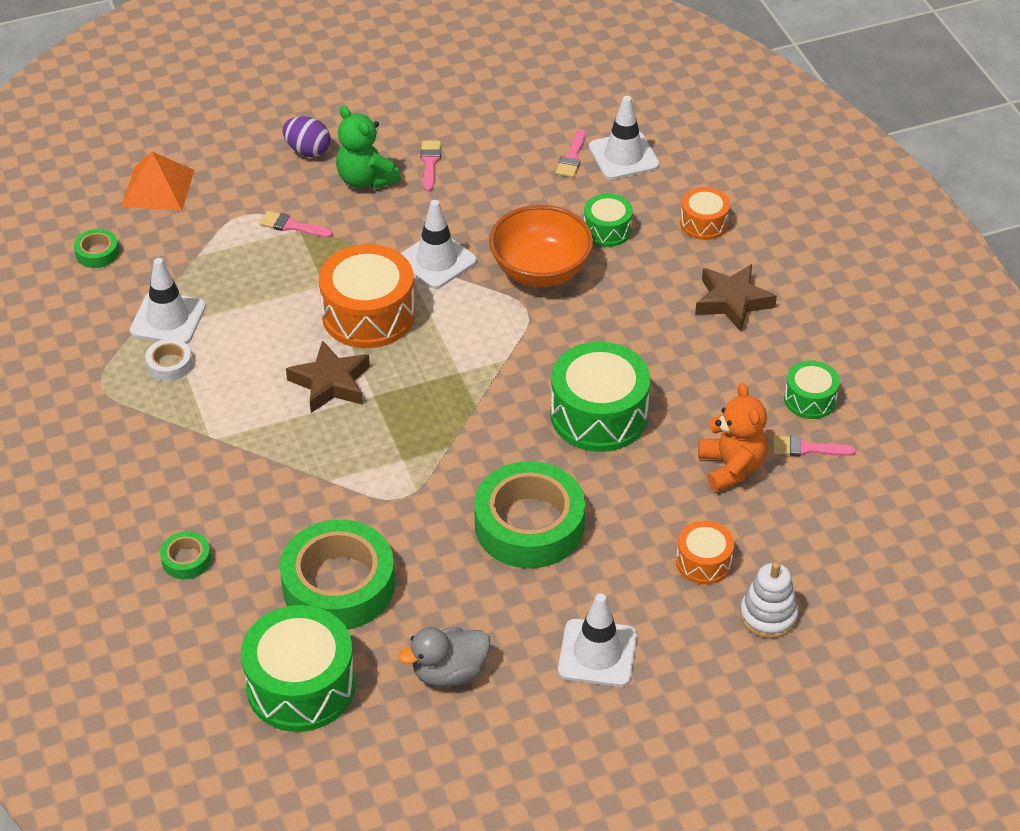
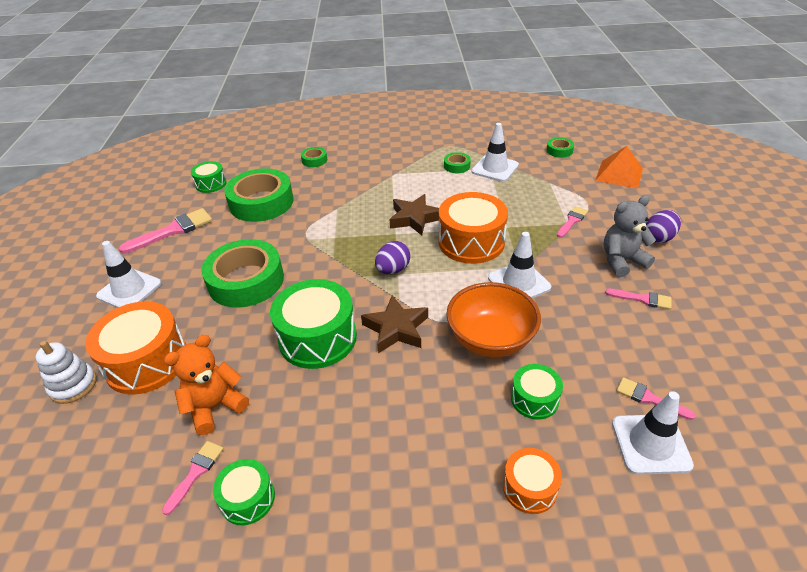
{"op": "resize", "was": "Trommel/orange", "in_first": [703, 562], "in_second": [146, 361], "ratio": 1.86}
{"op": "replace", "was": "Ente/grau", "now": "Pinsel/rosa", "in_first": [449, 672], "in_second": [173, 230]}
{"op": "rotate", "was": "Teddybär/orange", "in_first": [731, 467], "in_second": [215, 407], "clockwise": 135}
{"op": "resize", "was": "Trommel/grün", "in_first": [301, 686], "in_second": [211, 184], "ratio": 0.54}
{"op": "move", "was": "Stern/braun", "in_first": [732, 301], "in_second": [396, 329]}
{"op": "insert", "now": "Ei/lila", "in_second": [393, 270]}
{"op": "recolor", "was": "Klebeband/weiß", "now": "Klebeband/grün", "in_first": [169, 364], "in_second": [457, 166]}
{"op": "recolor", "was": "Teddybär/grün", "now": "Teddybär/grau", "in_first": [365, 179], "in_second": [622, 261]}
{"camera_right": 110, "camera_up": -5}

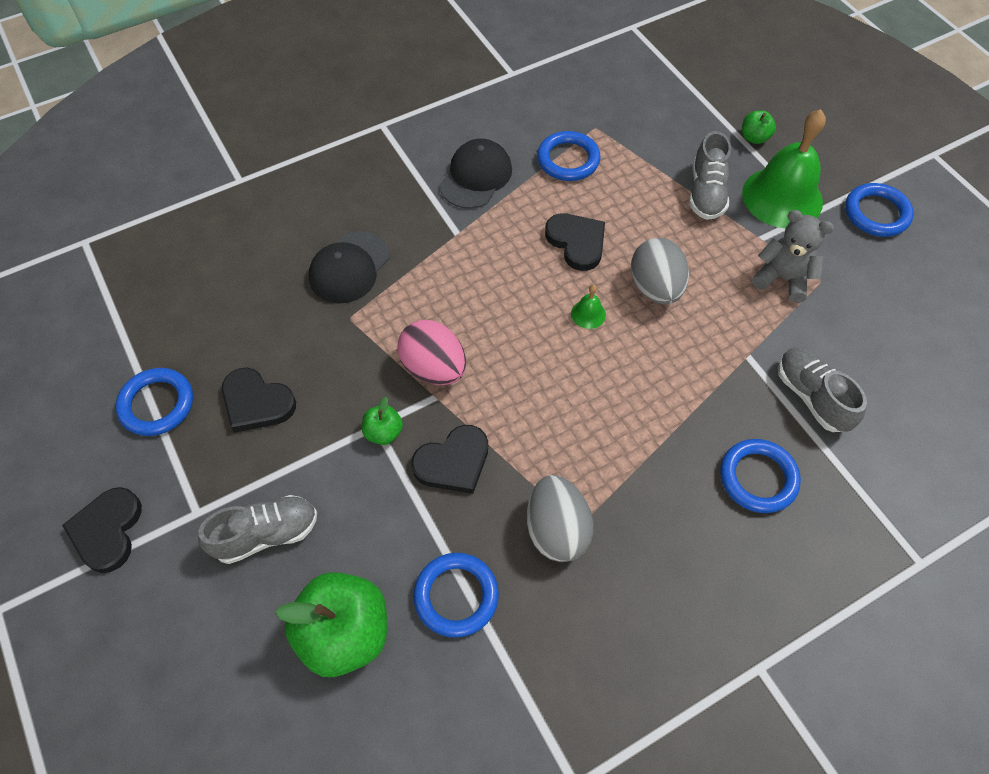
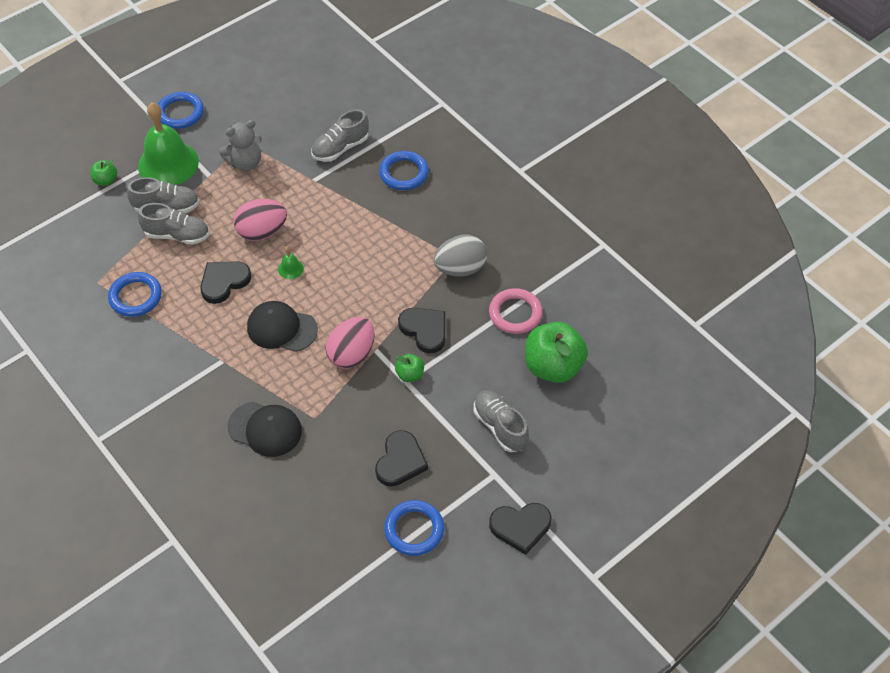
{"op": "insert", "now": "Schuh/grau", "in_second": [177, 235]}
{"op": "rotate", "was": "Teddybär/grau", "in_first": [782, 278], "in_second": [245, 163], "clockwise": -135}
{"op": "recolor", "was": "Ei/grau", "now": "Ei/rosa", "in_first": [655, 288], "in_second": [262, 232]}
{"op": "move", "was": "Kappe/schwarz", "in_first": [476, 177], "in_second": [281, 328]}
{"op": "recolor", "was": "Ring/blau", "now": "Ring/rosa", "in_first": [456, 596], "in_second": [515, 313]}
{"camera_right": -100, "camera_up": -5}

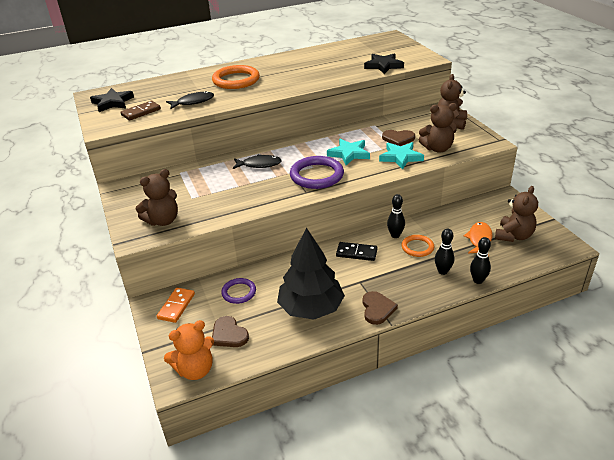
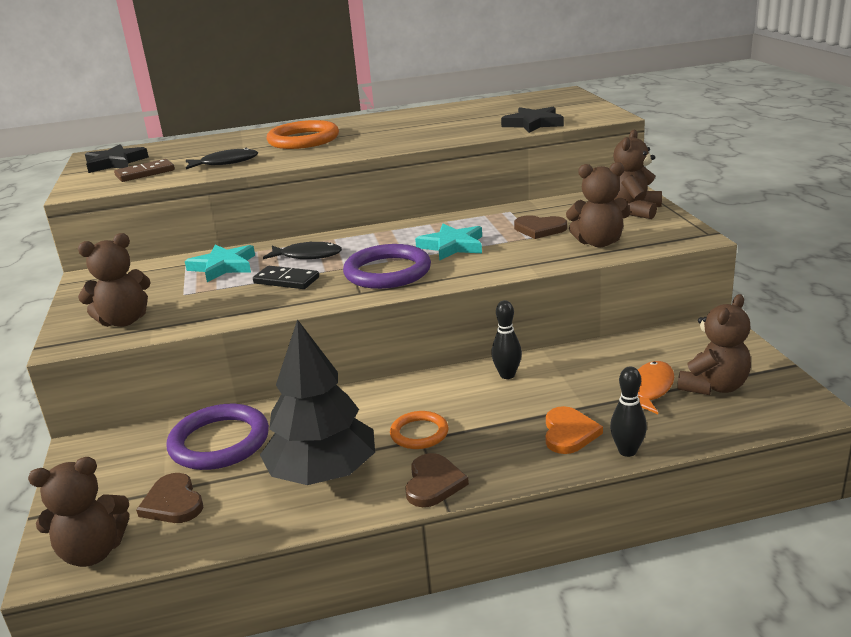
{"op": "recolor", "was": "Teddybär/orange", "now": "Teddybär/braun", "in_first": [195, 370], "in_second": [93, 552]}
{"op": "resize", "was": "Ring/lila", "in_first": [239, 292], "in_second": [219, 442], "ratio": 1.74}
{"op": "move", "was": "Stern/türkis", "in_first": [400, 157], "in_second": [223, 266]}
{"op": "move", "was": "Dominostein/schwarz", "in_first": [356, 253], "in_second": [286, 280]}
{"op": "move", "was": "Ring/orange", "in_first": [417, 247], "in_second": [419, 433]}
{"op": "replace", "was": "Bowlingkegel/schwarz", "now": "Herz/orange", "in_first": [442, 271], "in_second": [569, 433]}
{"op": "delete", "was": "Dominostein/orange", "in_first": [176, 306]}
{"camera_right": 10, "camera_up": -10}

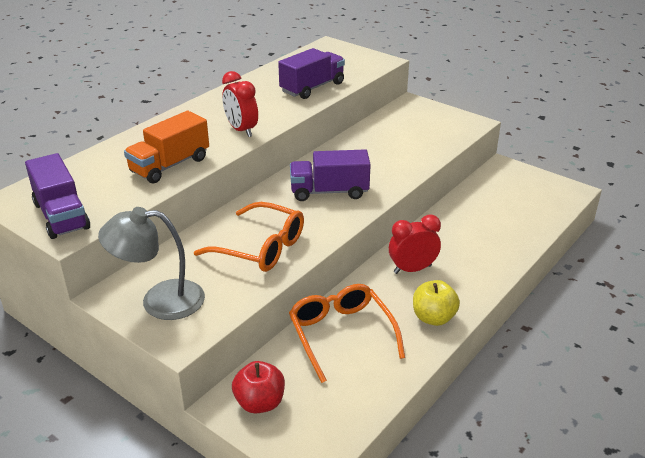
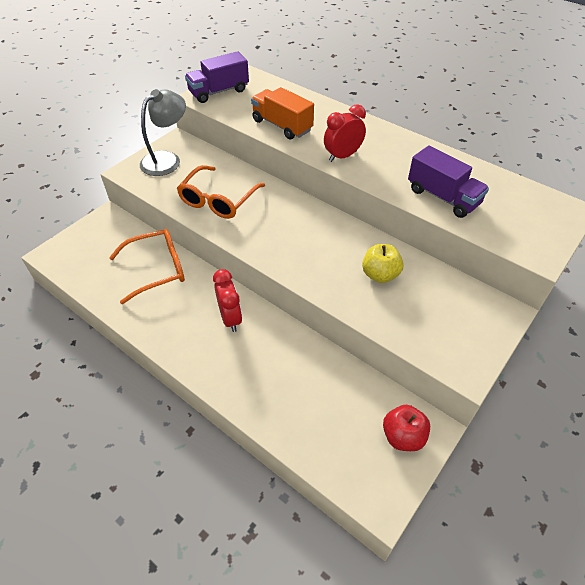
{"op": "rotate", "was": "Lampe/grau", "in_first": [159, 300], "in_second": [167, 159], "clockwise": 45}
{"op": "move", "was": "Apfel/gelb", "in_first": [433, 318], "in_second": [380, 275]}
{"op": "move", "was": "Apfel/rot", "in_first": [260, 403], "in_second": [403, 436]}
{"op": "delete", "was": "Lastwagen/lila", "in_first": [329, 192]}
{"camera_right": 90, "camera_up": 15}

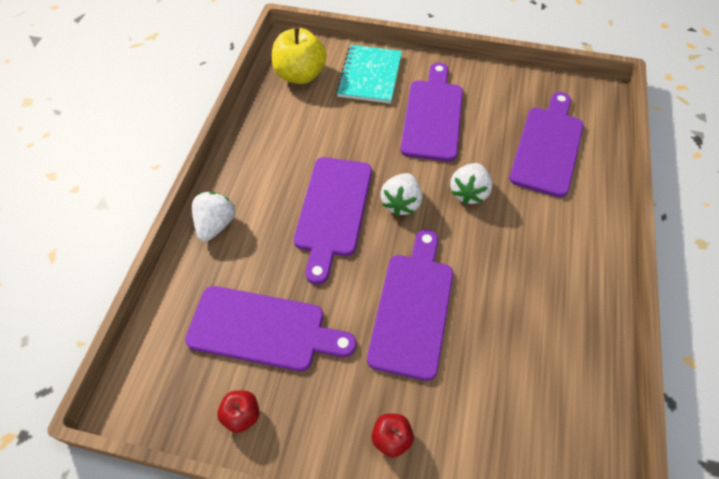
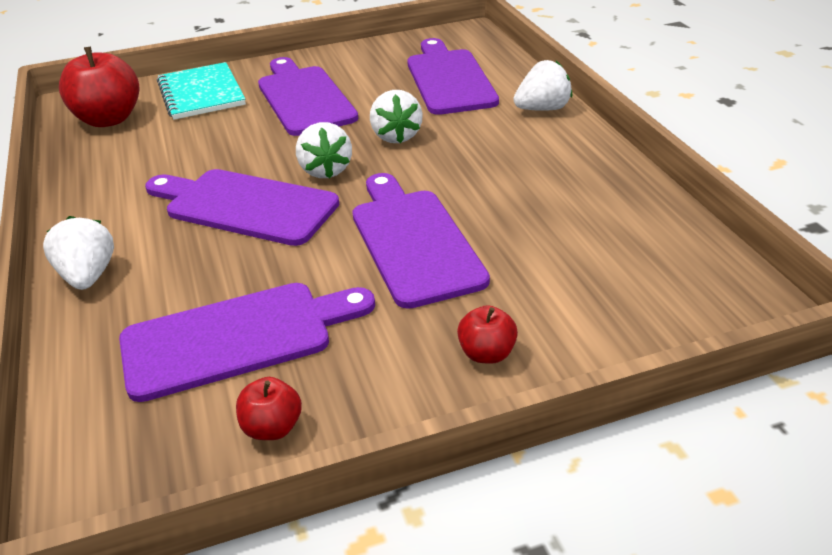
{"op": "recolor", "was": "Apfel/gelb", "now": "Apfel/rot", "in_first": [300, 75], "in_second": [109, 119]}
{"op": "rotate", "was": "Schneidebrett/lila", "in_first": [333, 211], "in_second": [245, 206], "clockwise": 135}
{"op": "insert", "now": "Erdbeere/weiß", "in_second": [542, 109]}
{"camera_right": -30, "camera_up": -20}

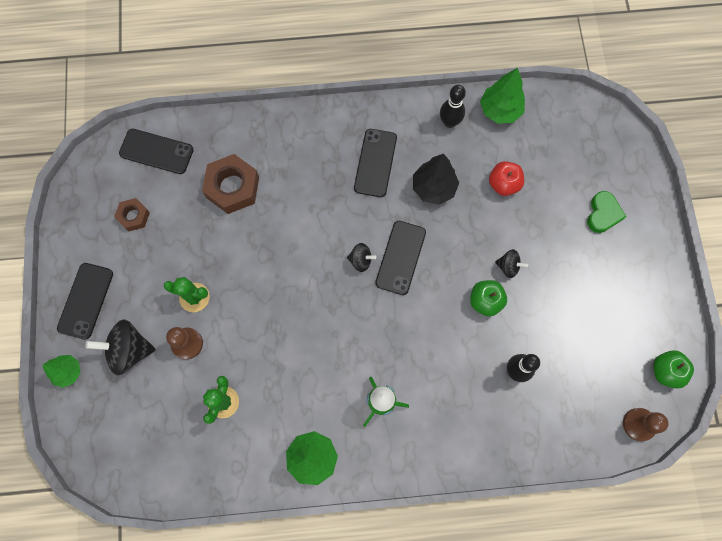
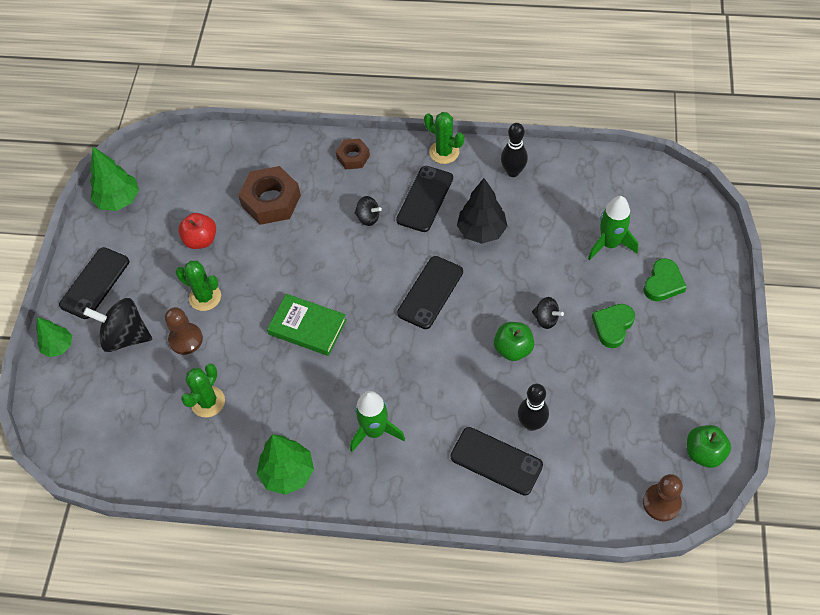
{"op": "move", "was": "Baum/grün", "in_first": [500, 110], "in_second": [118, 200]}
{"op": "move", "was": "Apfel/rot", "in_first": [503, 184], "in_second": [201, 240]}
{"op": "insert", "now": "Buch/grün", "in_second": [307, 327]}
{"op": "move", "was": "Sechskantmutter/braun", "in_first": [133, 216], "in_second": [353, 157]}
{"op": "move", "was": "Kreisel/schwarz", "in_first": [361, 260], "in_second": [368, 218]}
{"op": "insert", "now": "Kaktus/grün", "in_second": [444, 152]}
{"op": "move", "was": "Handy/schwarz", "in_first": [156, 151], "in_second": [496, 461]}
{"op": "insert", "now": "Rakete/grün", "in_second": [609, 244]}
{"op": "insert", "now": "Herz/grün", "in_second": [612, 326]}
{"camera_right": 15, "camera_up": -15}

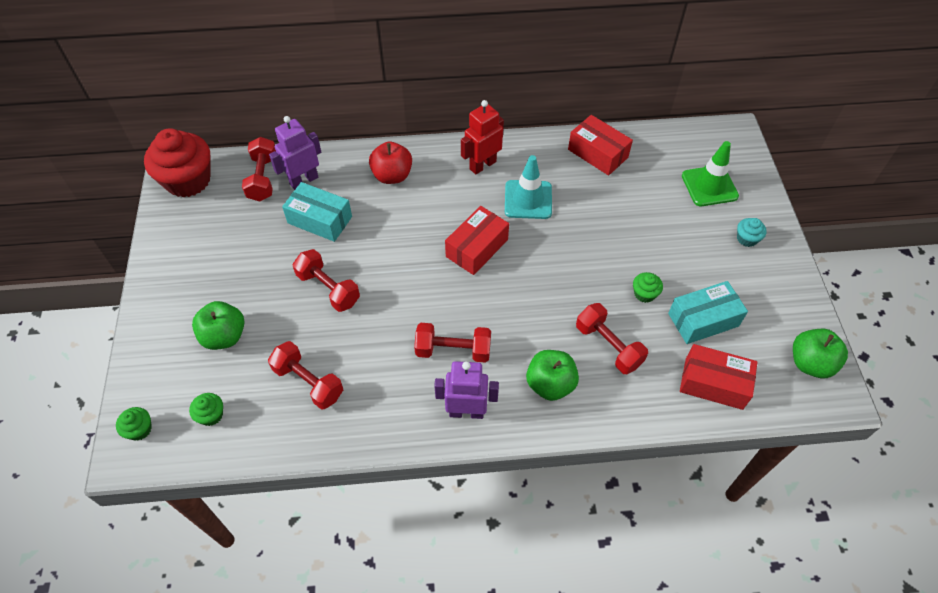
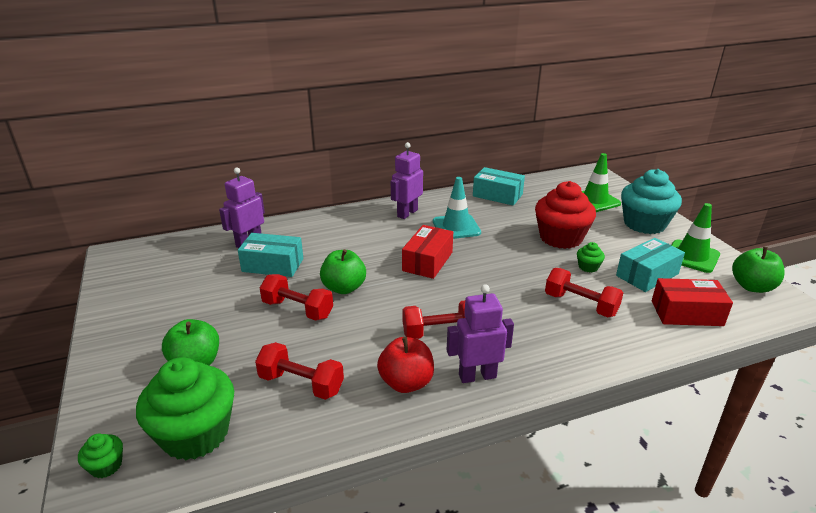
{"op": "resize", "was": "Muffin/grün", "in_first": [211, 415], "in_second": [195, 434], "ratio": 2.34}
{"op": "move", "was": "Apfel/grün", "in_first": [550, 384], "in_second": [344, 288]}
{"op": "move", "was": "Apfel/rot", "in_first": [392, 176], "in_second": [406, 382]}
{"op": "recolor", "was": "Roboter/rot", "now": "Roboter/lila", "in_first": [482, 165], "in_second": [407, 213]}
{"op": "recolor", "was": "Schachtel/rot", "now": "Schachtel/türkis", "in_first": [597, 153], "in_second": [497, 195]}
{"op": "move", "was": "Muffin/rot", "in_first": [188, 180], "in_second": [560, 238]}
{"op": "resize", "was": "Muffin/türkis", "in_first": [747, 239], "in_second": [644, 224], "ratio": 2.34}
{"op": "insert", "now": "Leitkegel/grün", "in_second": [692, 256]}
{"op": "delete", "was": "Hantel/rot", "in_first": [263, 178]}
{"camera_right": -15, "camera_up": -25}

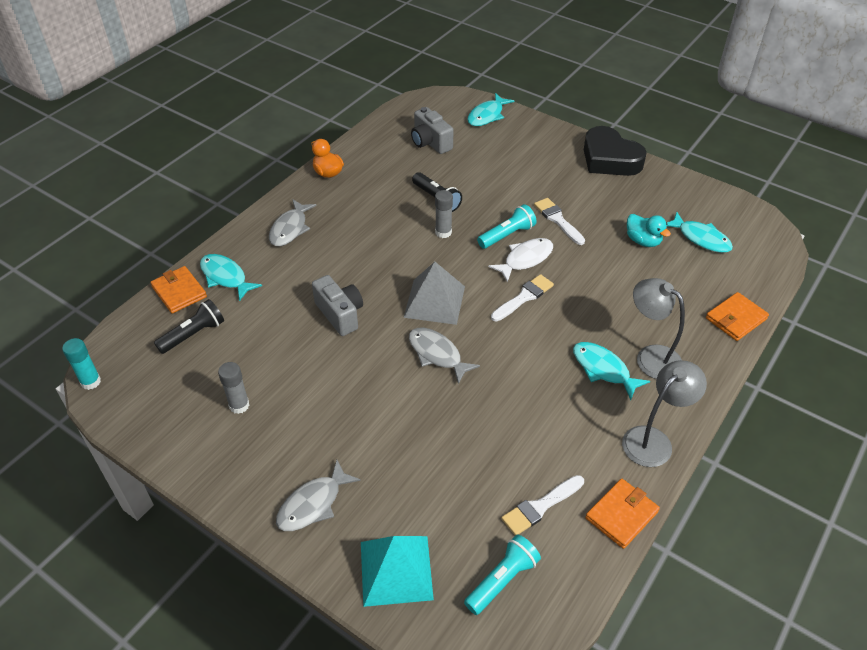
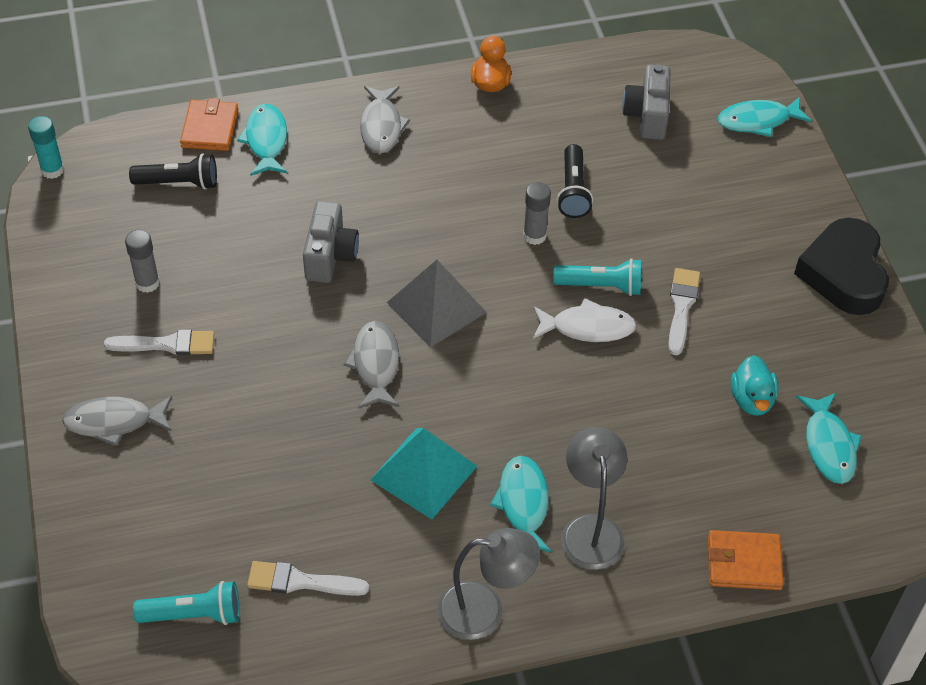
{"op": "move", "was": "Pinsel/weiß", "in_first": [524, 297], "in_second": [167, 344]}
{"op": "rotate", "was": "Fisch/grau", "in_first": [290, 229], "in_second": [381, 126], "clockwise": -60}
{"op": "move", "was": "Pyramide/türkis", "in_first": [396, 570], "in_second": [423, 472]}
{"op": "delete", "was": "Geldbörse/orange", "in_first": [621, 515]}
{"camera_right": 40, "camera_up": 5}

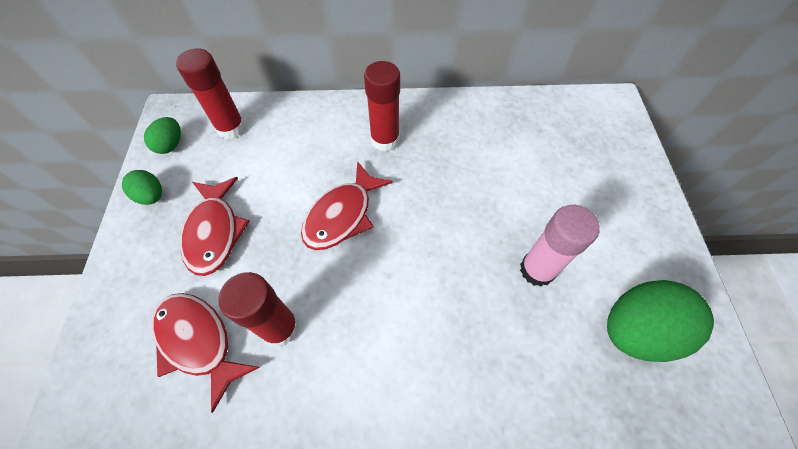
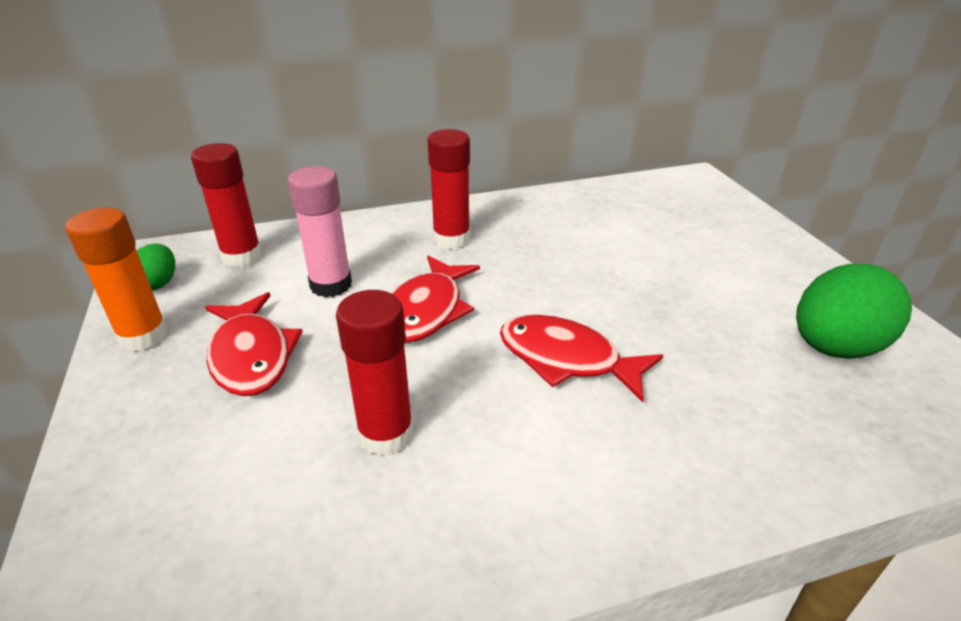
{"op": "replace", "was": "Ei/grün", "now": "Klebestift/orange", "in_first": [152, 196], "in_second": [143, 336]}
{"op": "move", "was": "Klebestift/rosa", "in_first": [537, 270], "in_second": [331, 285]}
{"op": "move", "was": "Fisch/rot", "in_first": [198, 341], "in_second": [566, 359]}
{"camera_right": -15, "camera_up": -25}

